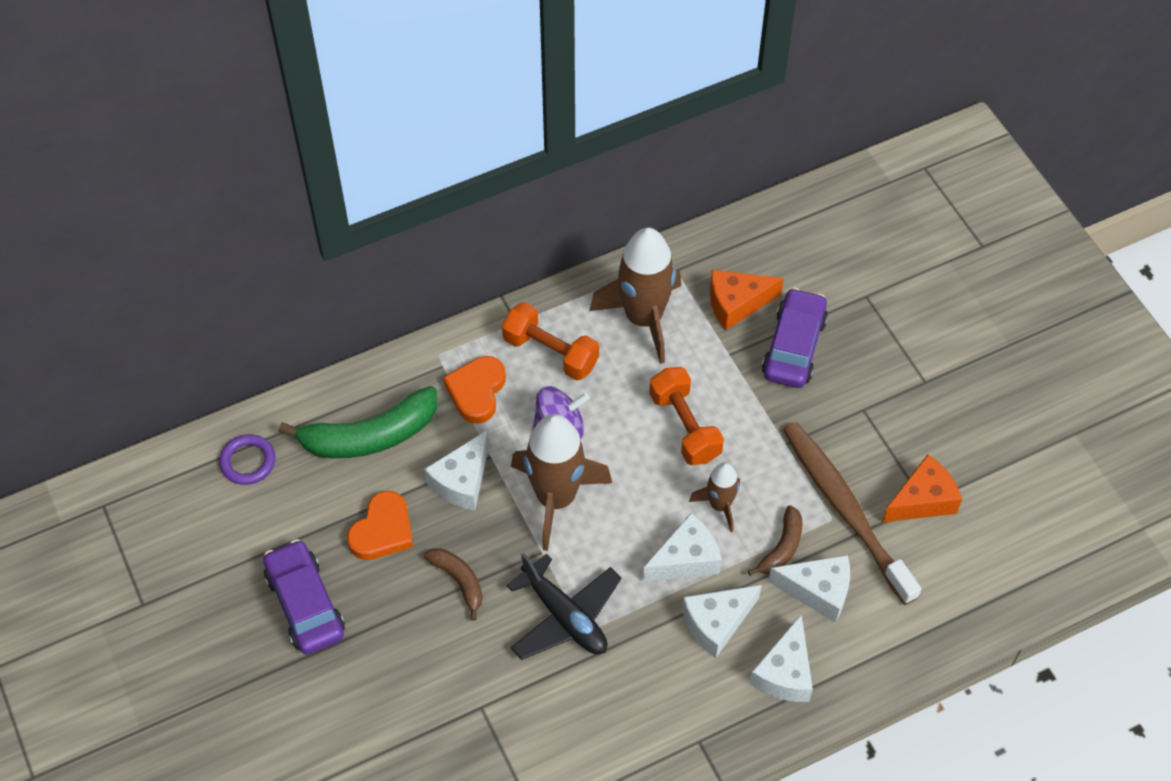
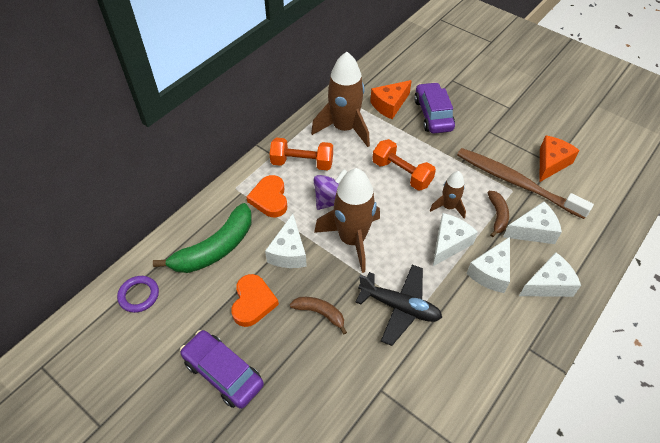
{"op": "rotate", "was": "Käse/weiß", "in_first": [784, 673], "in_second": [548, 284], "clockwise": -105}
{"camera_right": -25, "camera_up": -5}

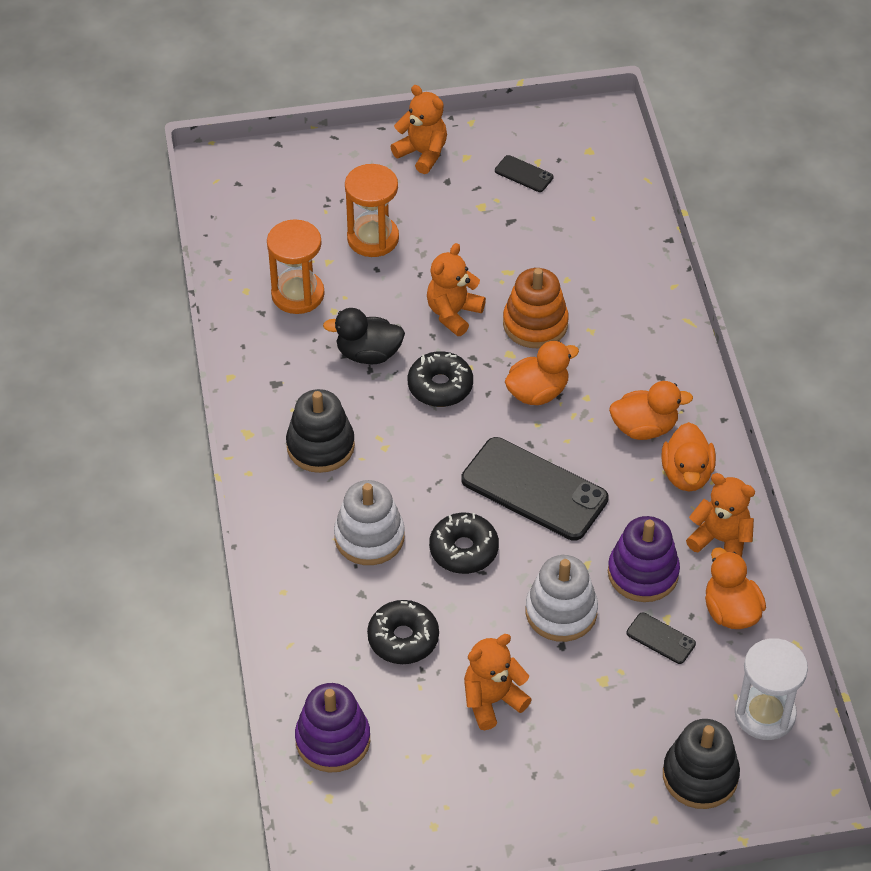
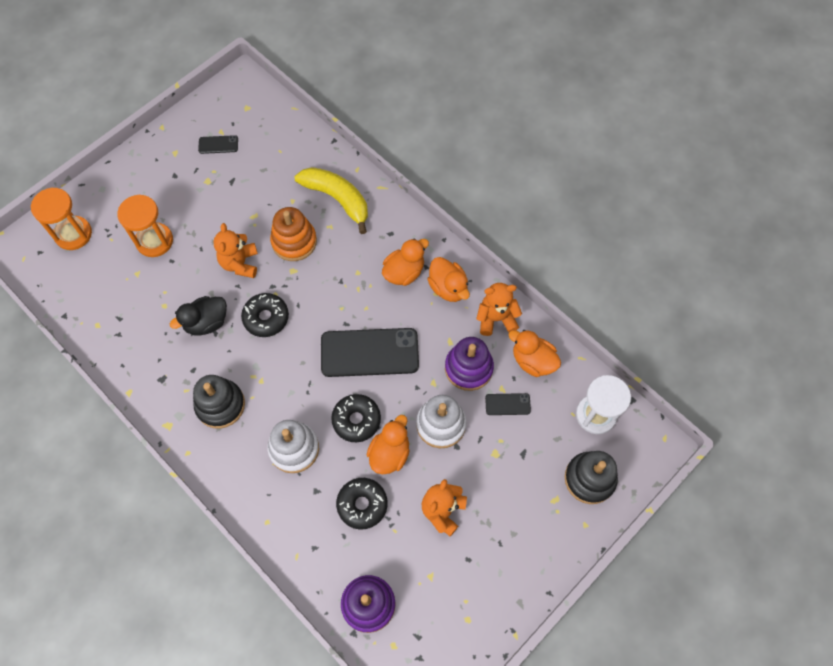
{"op": "move", "was": "Sanduhr/orange", "in_first": [298, 294], "in_second": [73, 234]}
{"op": "insert", "now": "Banane/gelb", "in_second": [337, 199]}
{"op": "move", "was": "Ente/orange", "in_first": [537, 392], "in_second": [389, 453]}
{"op": "delete", "was": "Teddybär/orange", "in_first": [422, 153]}
{"camera_right": -35, "camera_up": 15}

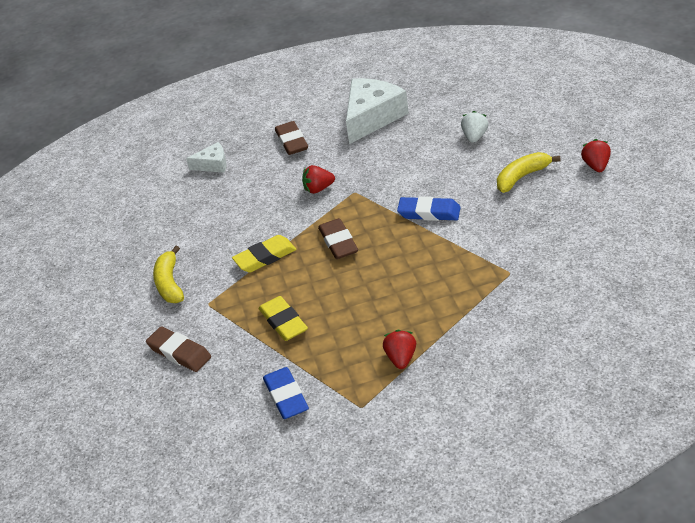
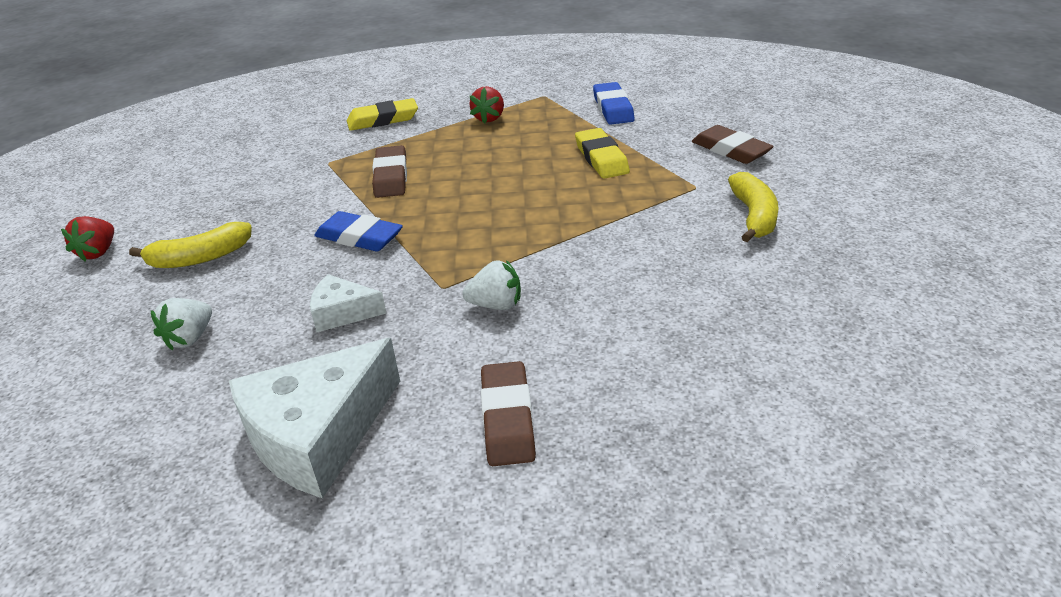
{"op": "move", "was": "Käse/weiß", "in_first": [213, 164], "in_second": [342, 313]}
{"op": "move", "was": "Radiergummi/gelb", "in_first": [265, 257], "in_second": [383, 120]}
{"op": "move", "was": "Radiergummi/braun", "in_first": [338, 242], "in_second": [391, 176]}
{"op": "recolor", "was": "Erdbeere/rot", "now": "Erdbeere/weiß", "in_first": [318, 189], "in_second": [496, 305]}
{"camera_right": -170, "camera_up": -5}

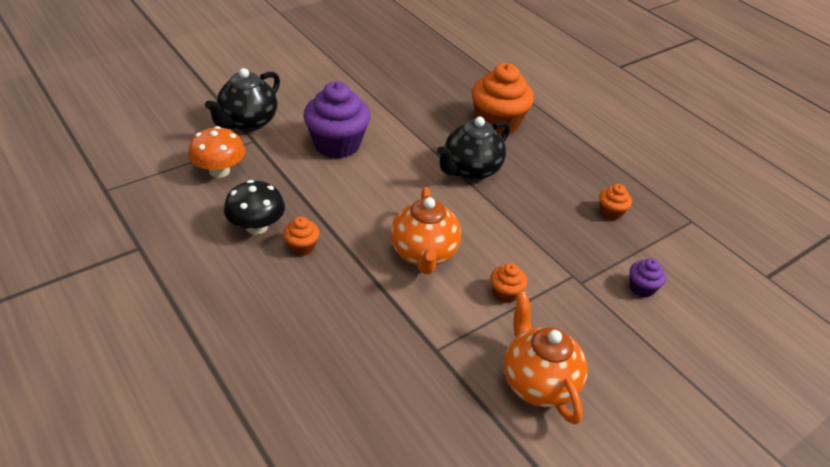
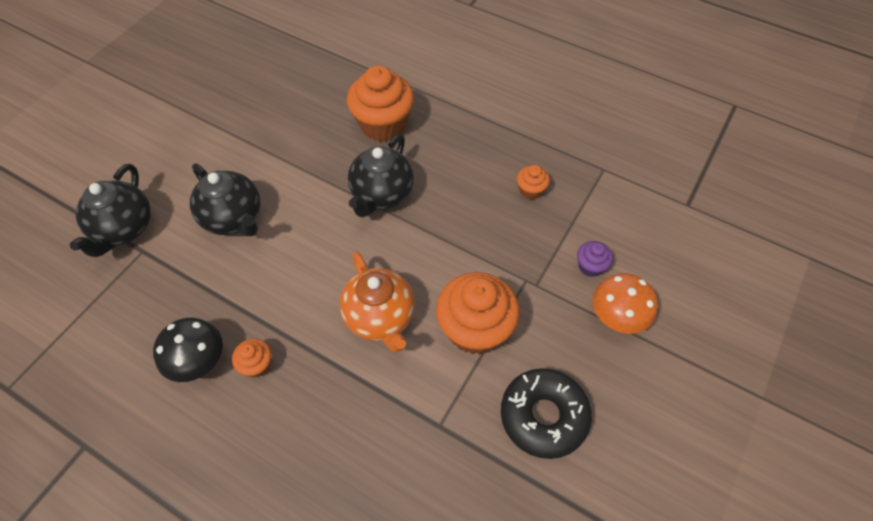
{"op": "replace", "was": "Muffin/lila", "now": "Teekanne/schwarz", "in_first": [337, 144], "in_second": [234, 219]}
{"op": "resize", "was": "Muffin/orange", "in_first": [505, 293], "in_second": [475, 329], "ratio": 2.13}
{"op": "replace", "was": "Teekanne/orange", "now": "Donut/schwarz", "in_first": [537, 382], "in_second": [543, 416]}
{"op": "move", "was": "Pilz/orange", "in_first": [219, 171], "in_second": [617, 316]}
{"camera_right": -20, "camera_up": 15}

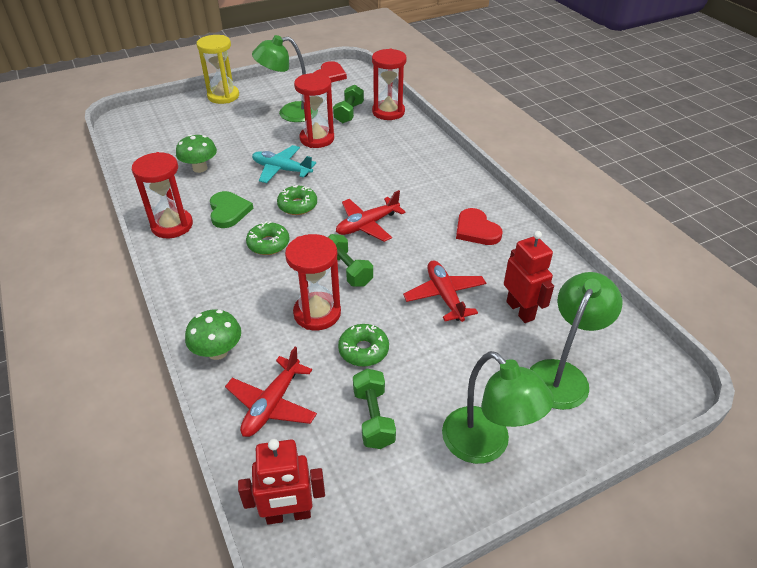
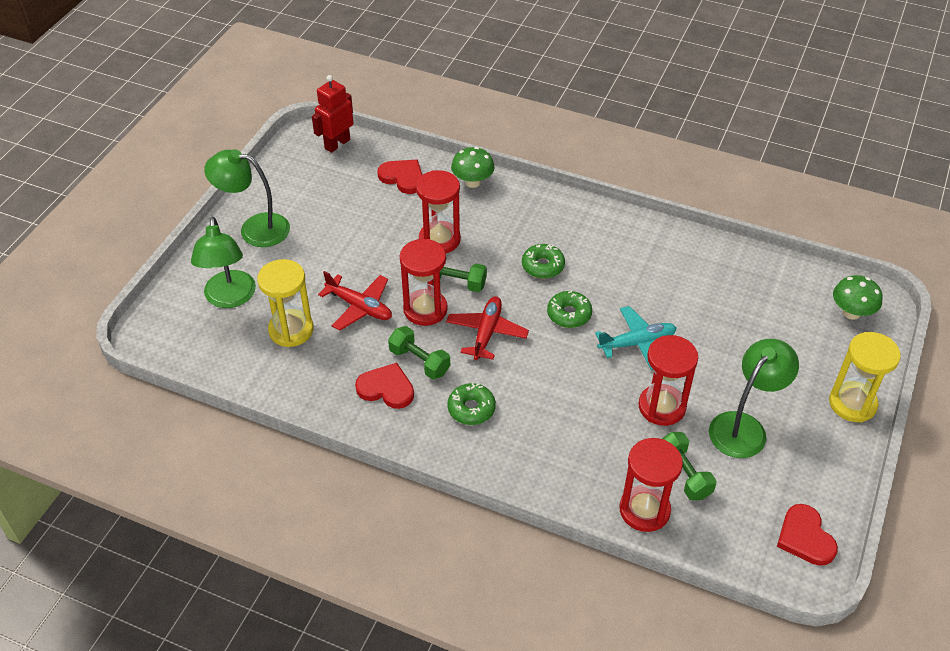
{"op": "replace", "was": "Roboter/rot", "now": "Sanduhr/gelb", "in_first": [520, 310], "in_second": [291, 330]}
{"op": "replace", "was": "Flugzeug/rot", "now": "Herz/rot", "in_first": [272, 404], "in_second": [403, 177]}
{"op": "move", "was": "Hantel/grün", "in_first": [373, 418], "in_second": [419, 361]}
{"op": "move", "was": "Sanduhr/rot", "in_first": [172, 225], "in_second": [425, 309]}
{"op": "move", "was": "Donut/grün", "in_first": [363, 350], "in_second": [471, 409]}
{"op": "move", "was": "Pilz/grün", "in_first": [200, 168], "in_second": [851, 312]}
{"op": "delete", "was": "Herz/grün", "in_first": [228, 211]}
{"camera_right": 140, "camera_up": 5}

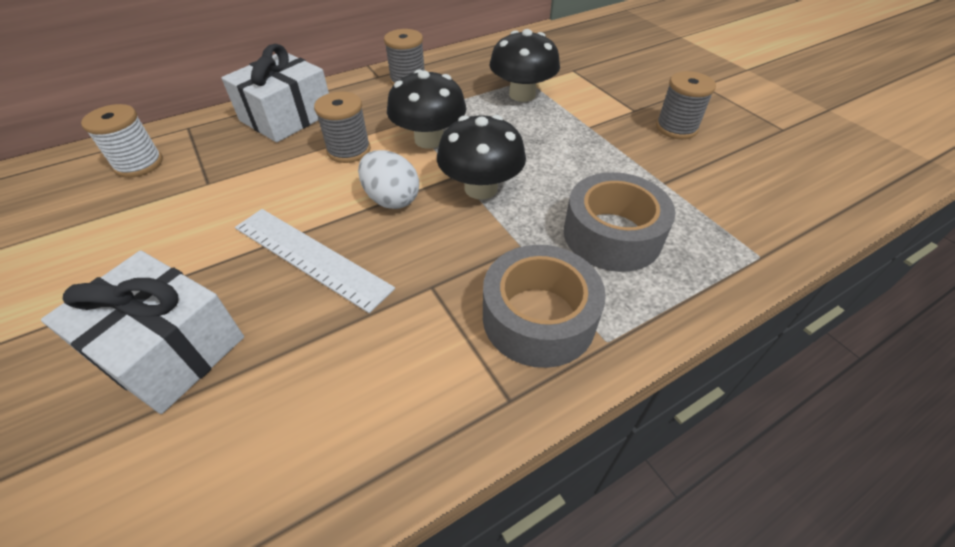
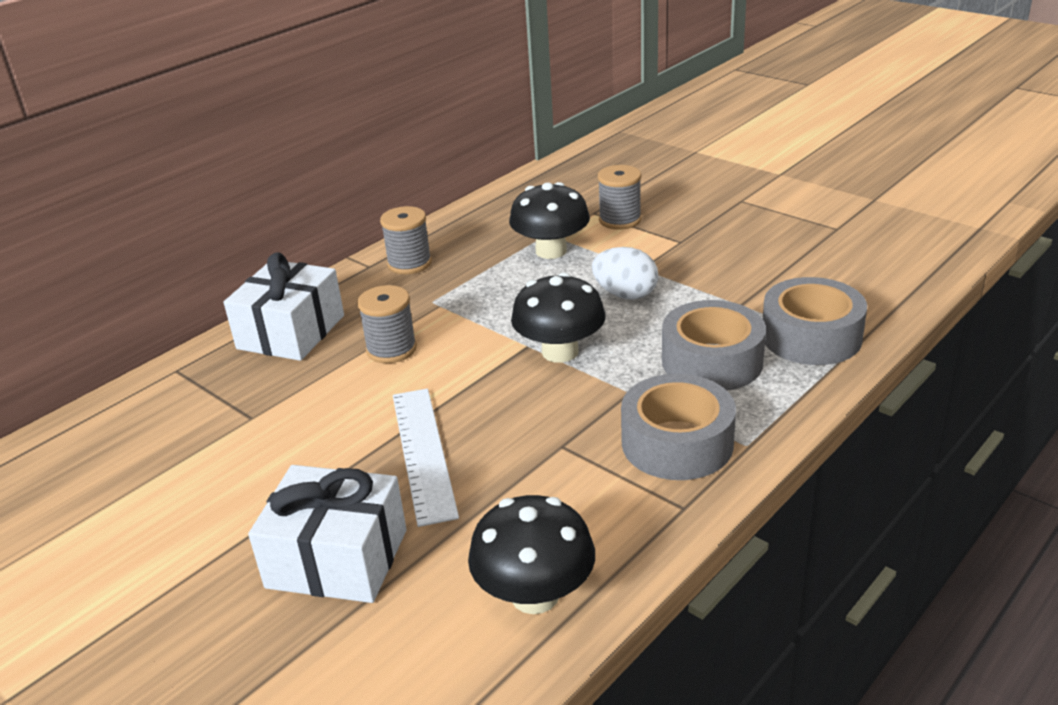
{"op": "rotate", "was": "Lineal/weiß", "in_first": [310, 257], "in_second": [423, 453], "clockwise": 60}
{"op": "move", "was": "Pilz/schwarz", "in_first": [429, 139], "in_second": [535, 595]}
{"op": "move", "was": "Ei/weiß", "in_first": [391, 199], "in_second": [625, 294]}
{"op": "move", "was": "Garnrolle/grau", "in_first": [676, 128], "in_second": [620, 220]}
{"op": "insert", "now": "Klebeband/grau", "in_second": [811, 337]}
{"op": "delete", "was": "Garnrolle/weiß", "in_first": [139, 164]}
{"camera_right": -15, "camera_up": -15}

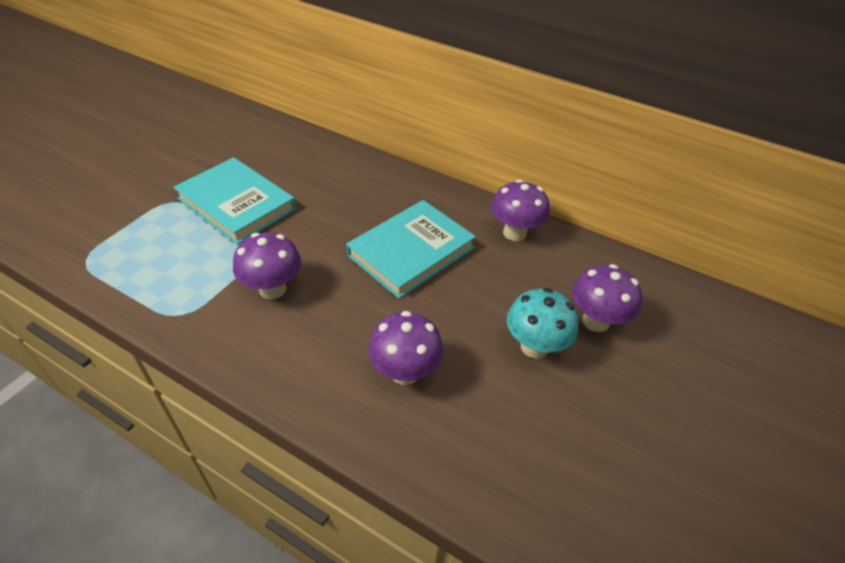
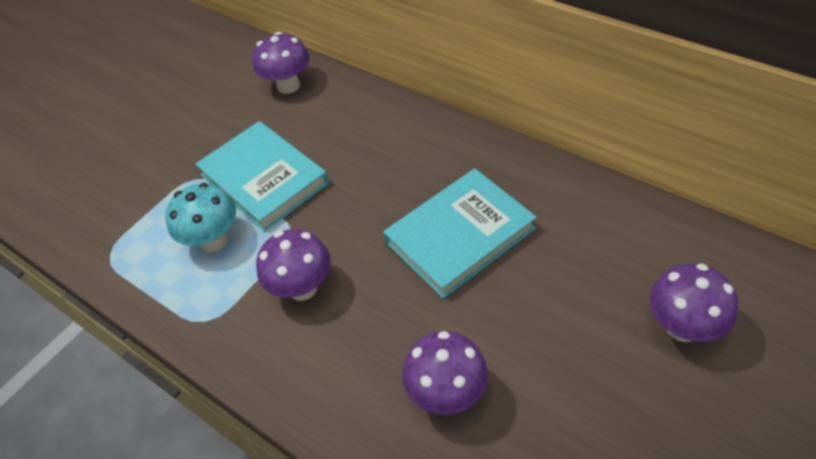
{"op": "move", "was": "Pilz/türkis", "in_first": [534, 346], "in_second": [214, 240]}
{"op": "move", "was": "Pilz/lila", "in_first": [514, 233], "in_second": [288, 86]}
{"camera_right": 15, "camera_up": 5}

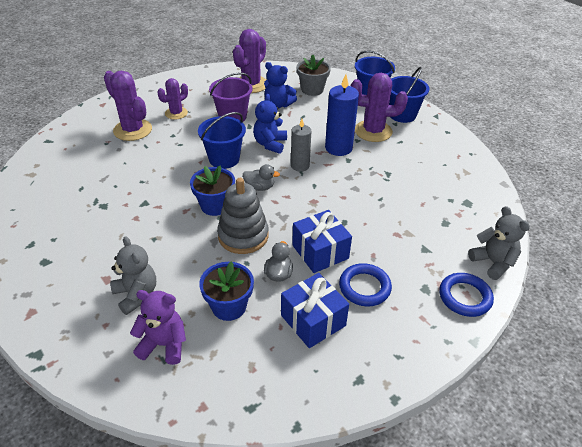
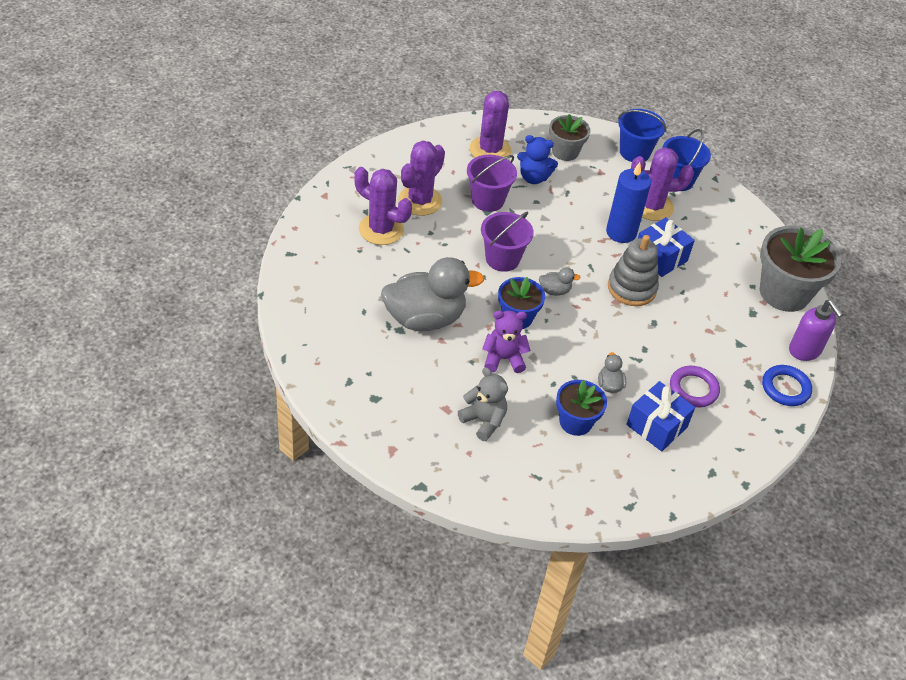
{"op": "insert", "now": "Ente/grau", "in_second": [425, 318]}
{"op": "resize", "was": "Kaktus/lila", "in_first": [176, 113], "in_second": [420, 201], "ratio": 1.61}
{"op": "recolor", "was": "Eimer/blau", "now": "Eimer/lila", "in_first": [224, 159], "in_second": [502, 259]}
{"op": "move", "was": "Teddybär/lila", "in_first": [164, 344], "in_second": [503, 359]}
{"op": "move", "was": "Stapelspielzeug/grau", "in_first": [243, 236], "in_second": [631, 288]}
{"op": "move", "was": "Geschenk/blau", "in_first": [320, 252], "in_second": [660, 257]}
{"op": "recolor", "was": "Ring/blau", "now": "Ring/lila", "in_first": [364, 287], "in_second": [693, 389]}
{"op": "insert", "now": "Blumentopf/grau", "in_second": [784, 293]}
{"op": "replace", "was": "Teddybär/grau", "now": "Seifenspender/lila", "in_first": [493, 262], "in_second": [805, 351]}
{"op": "delete", "was": "Teddybär/blau", "in_first": [270, 144]}
{"op": "delete", "was": "Kerze/grau", "in_first": [300, 166]}
{"camera_right": -15, "camera_up": 5}

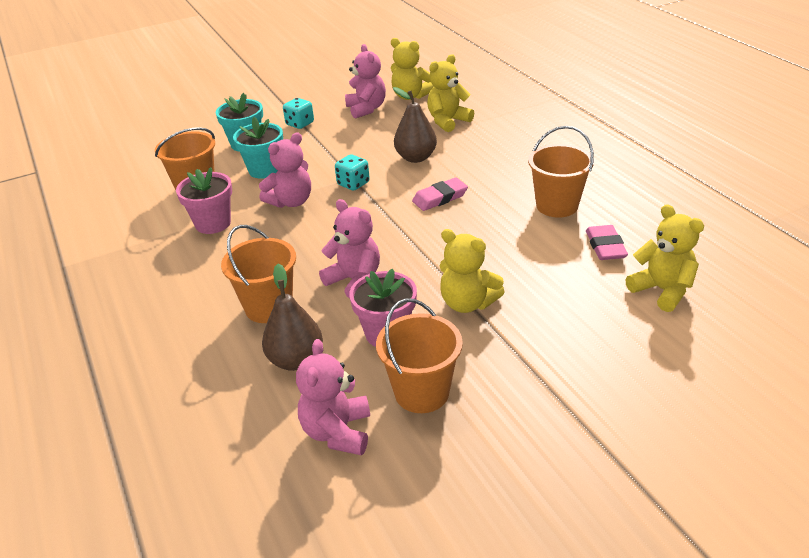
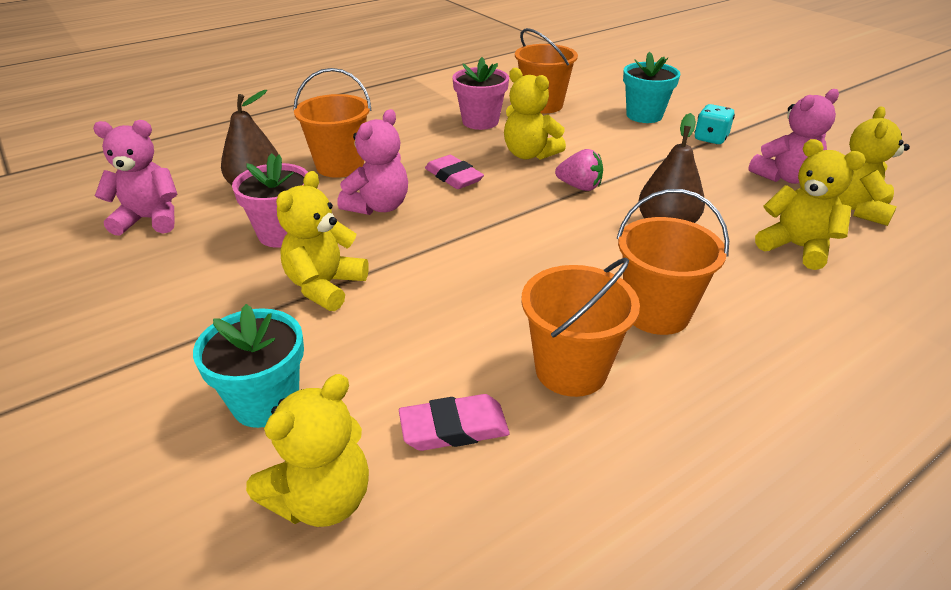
{"op": "move", "was": "Blumentopf/türkis", "in_first": [264, 170], "in_second": [266, 402]}
{"op": "move", "was": "Radiergummi/rosa", "in_first": [440, 198], "in_second": [453, 177]}
{"op": "recolor", "was": "Teddybär/rosa", "now": "Teddybär/gelb", "in_first": [291, 202], "in_second": [529, 154]}
{"op": "replace", "was": "Spielwürfel/türkis", "now": "Erdbeere/rosa", "in_first": [353, 184], "in_second": [579, 187]}
{"op": "move", "was": "Eimer/orange", "in_first": [421, 392], "in_second": [656, 313]}
{"camera_right": 80, "camera_up": 0}

